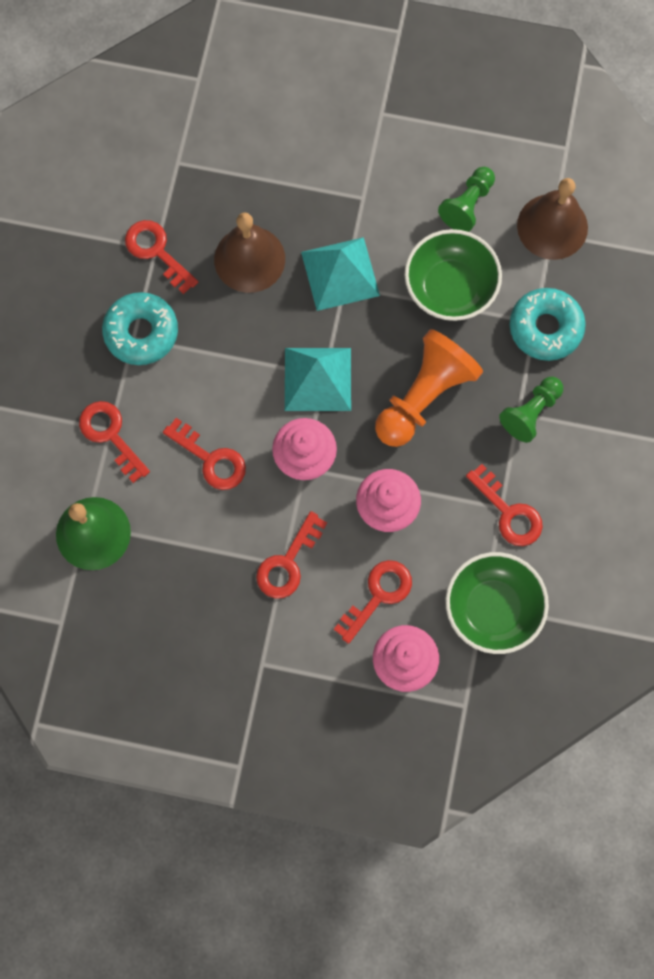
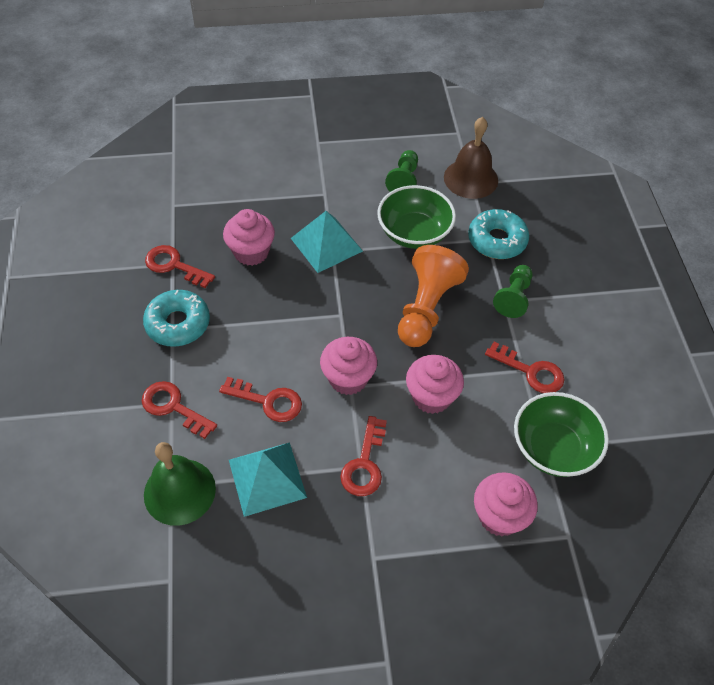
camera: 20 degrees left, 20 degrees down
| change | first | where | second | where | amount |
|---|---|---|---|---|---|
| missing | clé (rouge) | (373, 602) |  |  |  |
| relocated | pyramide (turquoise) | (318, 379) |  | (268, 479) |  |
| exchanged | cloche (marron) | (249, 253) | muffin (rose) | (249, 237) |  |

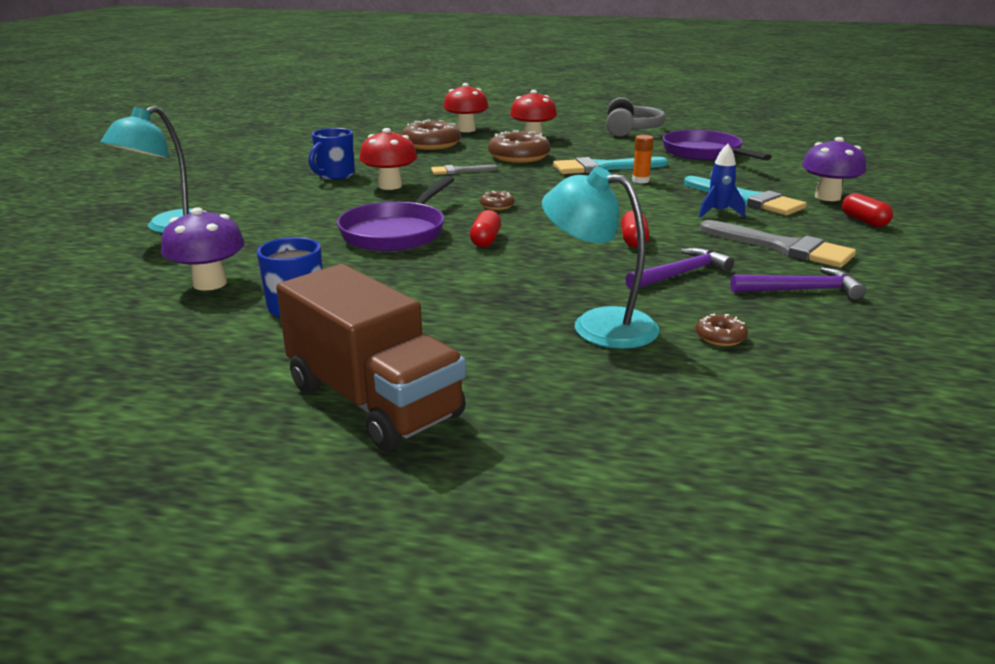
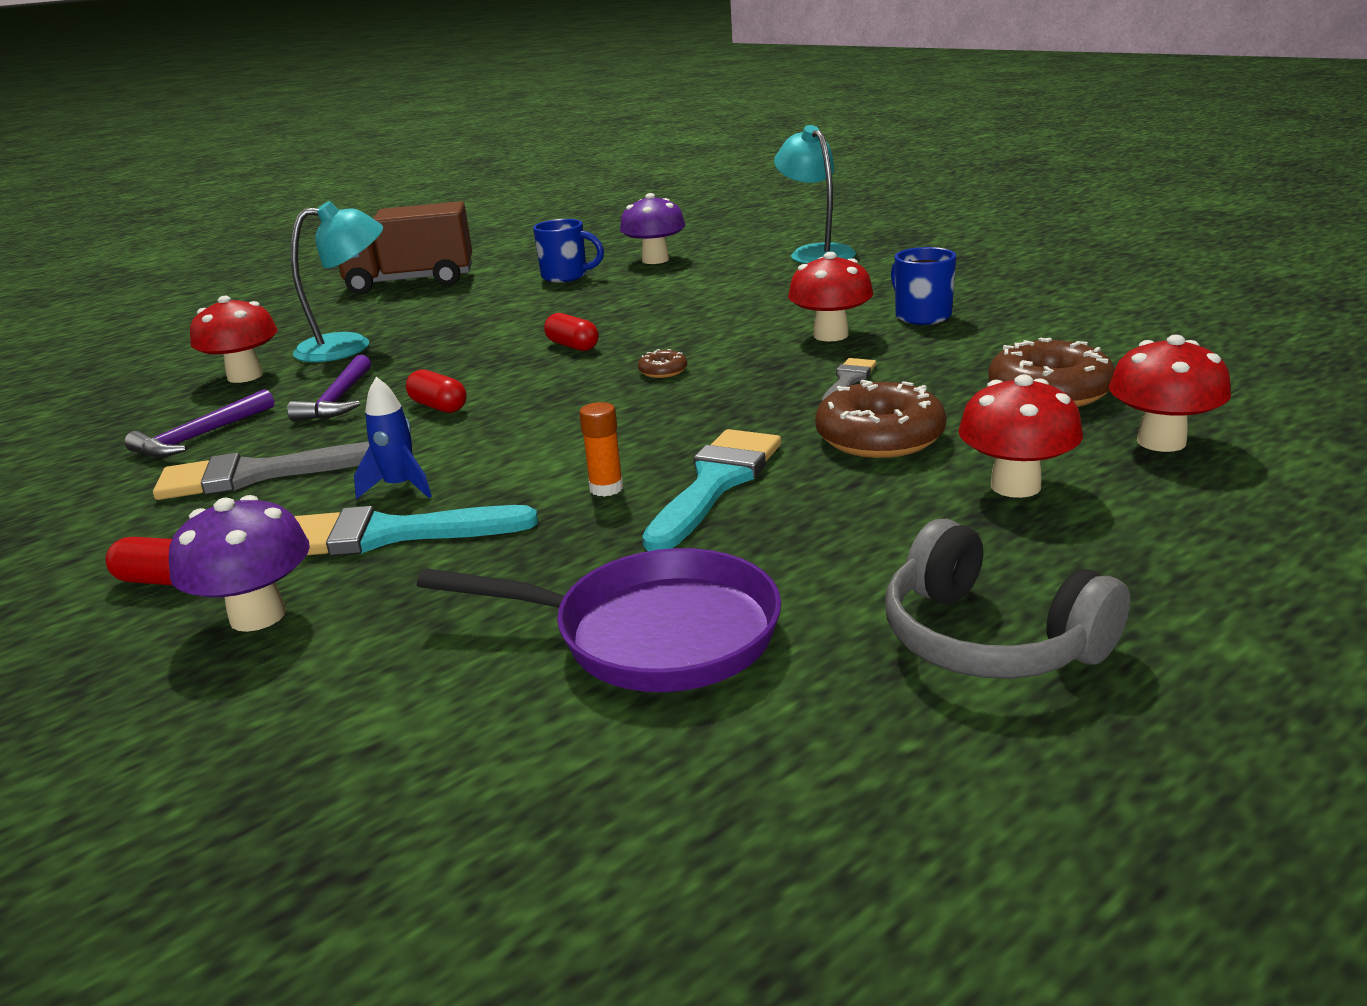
camera: 130 degrees right, 0 degrees up
| change | first | where | second | where | amount |
|---|---|---|---|---|---|
| missing | poêle (violet) | (395, 214) |  |  |  |
| exchanged | beignet (marron) | (722, 330) | champignon (rouge) | (234, 339) |  |

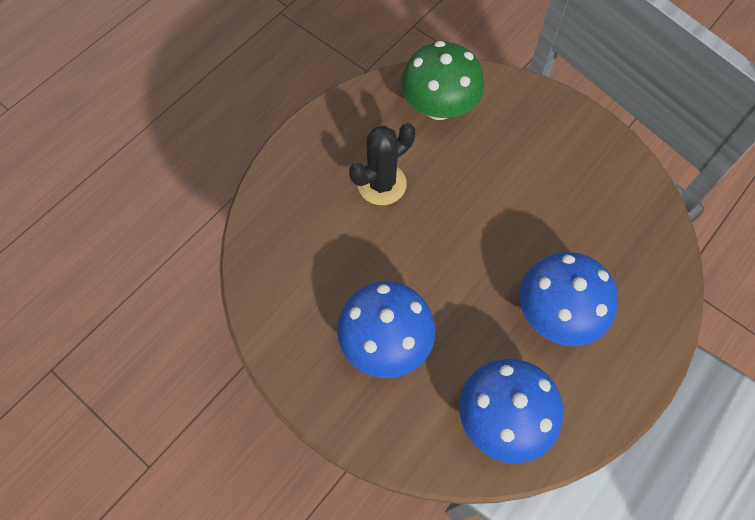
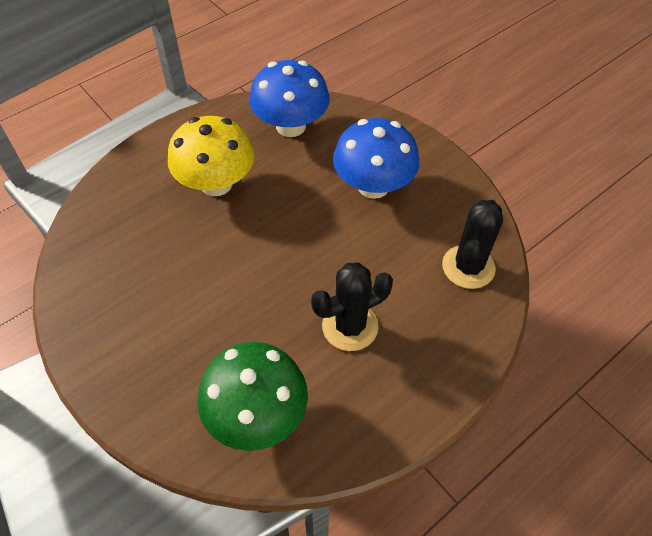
camera: 170 degrees left, 10 degrees down
| change | first | where | second | where | amount |
|---|---|---|---|---|---|
| appeared |  |  | cactus (noir) | (472, 244) |  |
| colour | champignon (bleu) | (569, 299) | champignon (jaune) | (211, 156) |  |

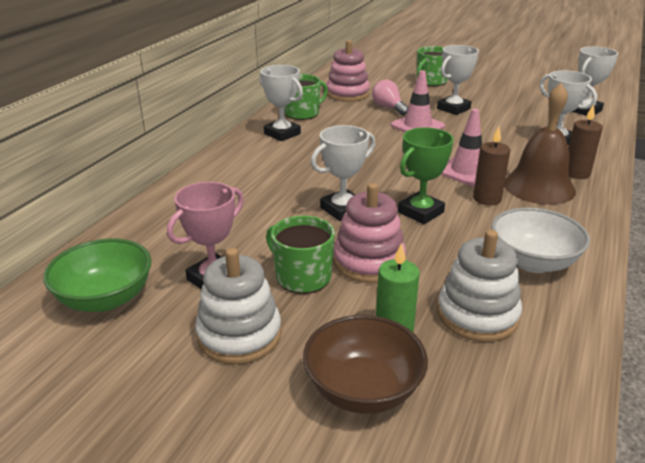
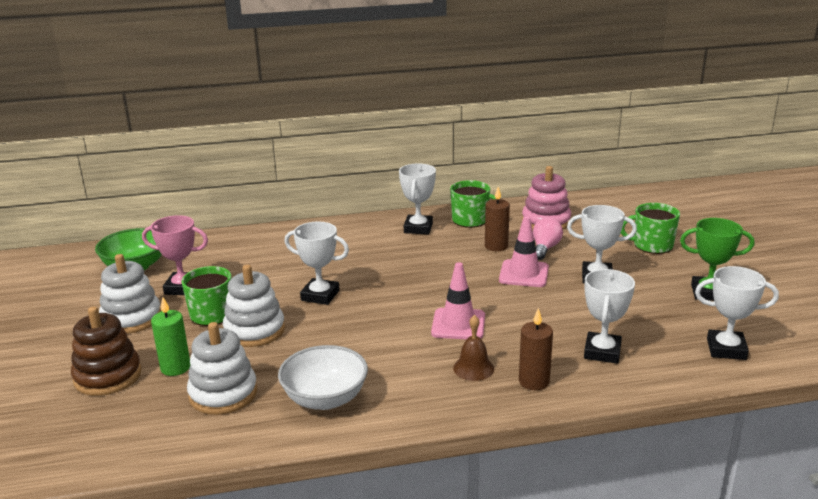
camera: 55 degrees right, 5 degrees down
| change | first | where | second | where | amount |
|---|---|---|---|---|---|
| relocated | trophée (vert) | (426, 175) |  | (717, 259) |  |
| relocated | bougie (marron) | (491, 166) |  | (497, 219) |  |
| exchanged | bol (marron) | (365, 364) | jouet à empiler (marron) | (106, 351) |  |
| colour | jouet à empiler (rose) | (369, 233) | jouet à empiler (blanc) | (254, 306) |  |
| size | cloche (marron) | (540, 144) |  | (473, 348) | x0.53 |

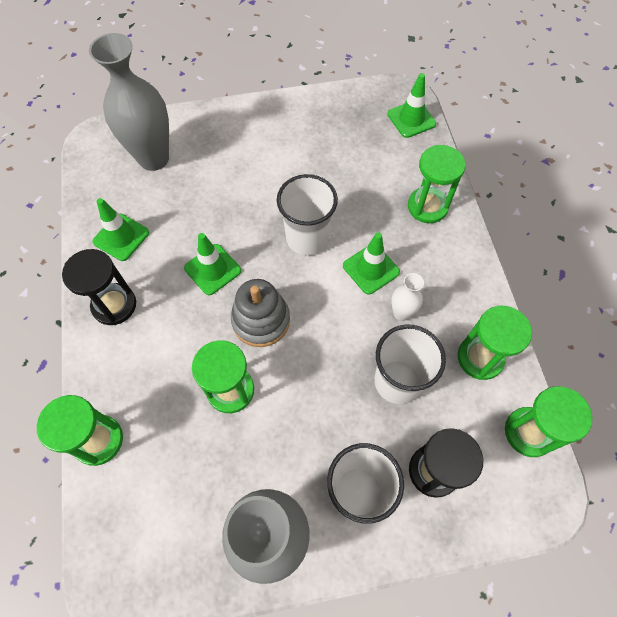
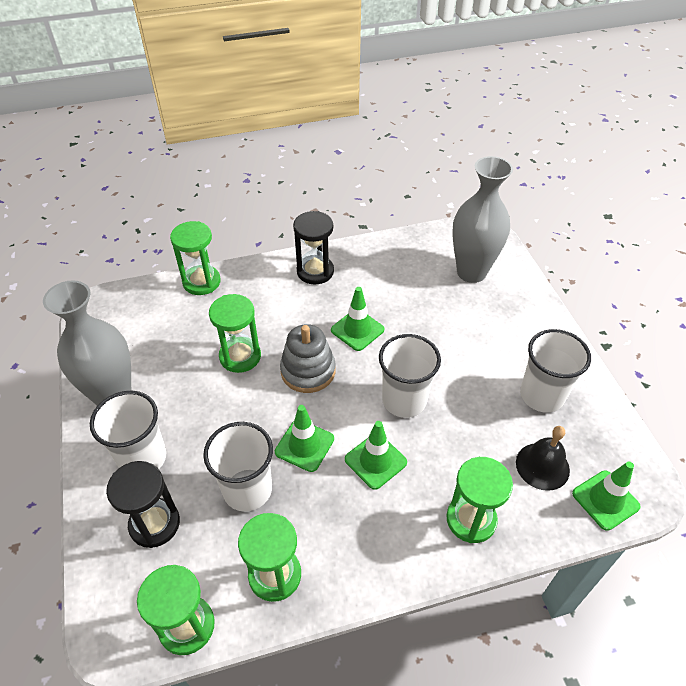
camera: 85 degrees right, 15 degrees down
| change | first | where | second | where | amount |
|---|---|---|---|---|---|
| missing | vase (blanc) | (407, 297) |  |  |  |
| appeared |  |  | cloche (noir) | (543, 458) |  |
| appeared |  |  | gobelet (blanc) | (555, 371) |  |
| relocated | cône de chantier (vert) | (121, 229) |  | (304, 438) |  |

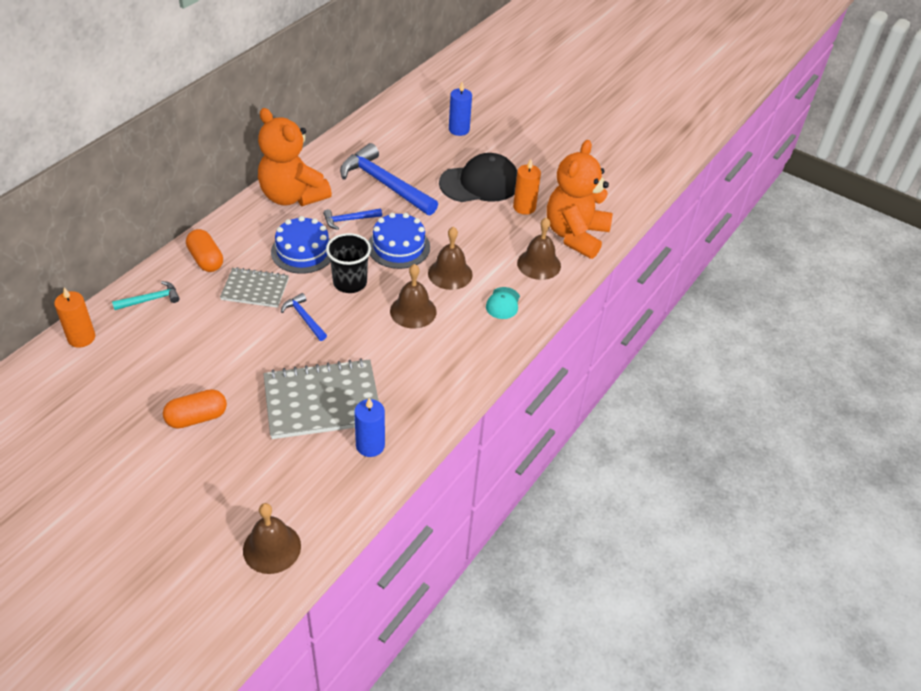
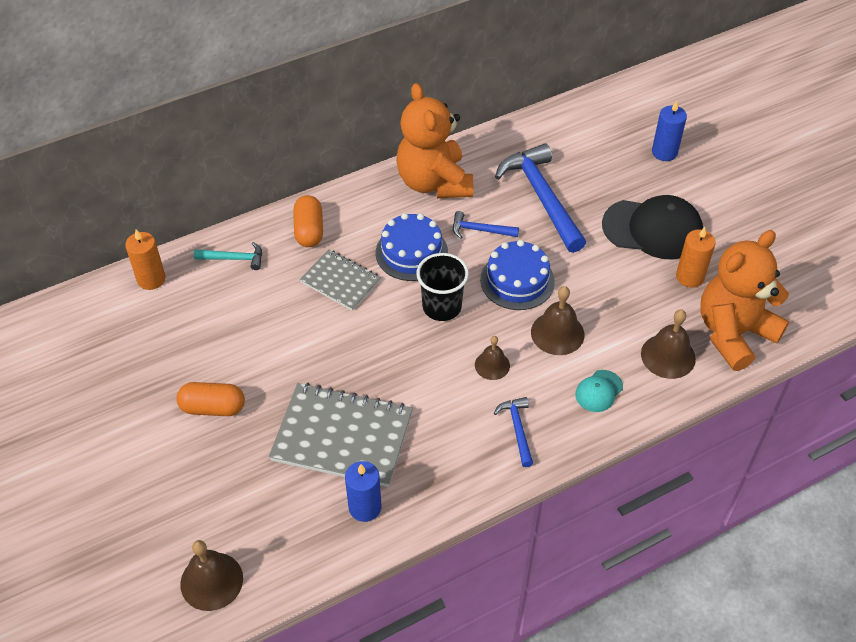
camera: 30 degrees right, 5 degrees up
| change | first | where | second | where | amount |
|---|---|---|---|---|---|
| relocated | marteau (bleu) | (304, 317) |  | (513, 432) |  |
| size | cloche (marron) | (413, 296) |  | (492, 358) | x0.64 |

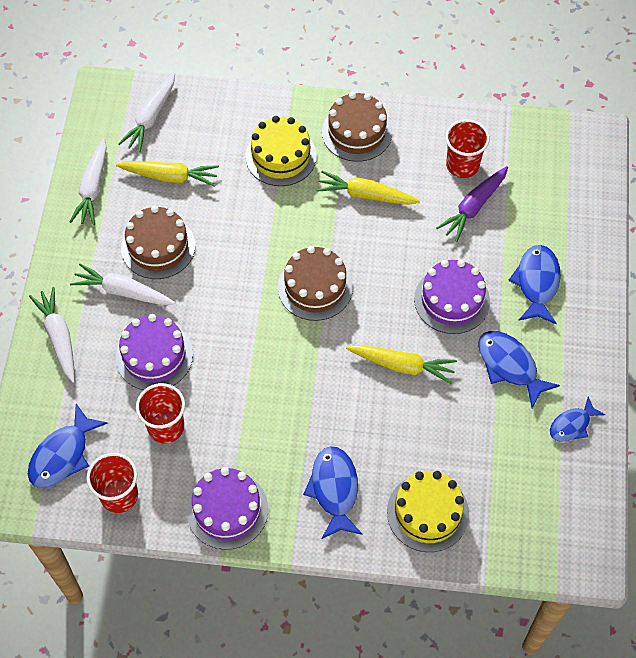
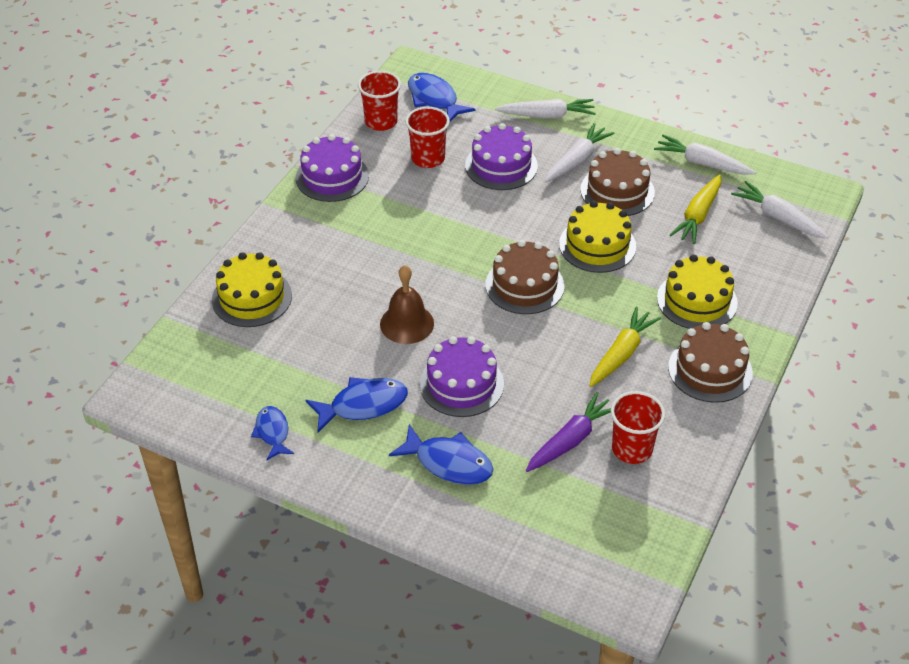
camera: 110 degrees right, 15 degrees down
| change | first | where | second | where | amount |
|---|---|---|---|---|---|
| missing | poisson (bleu) | (332, 492) |  |  |  |
| appeared |  |  | gâteau (jaune) | (597, 237) |  |
| exchanged | carotte (jaune) | (401, 364) | cloche (marron) | (407, 304) |  |
| spun | carotte (violet) | (472, 204) |  | (568, 432) | 75 degrees clockwise |

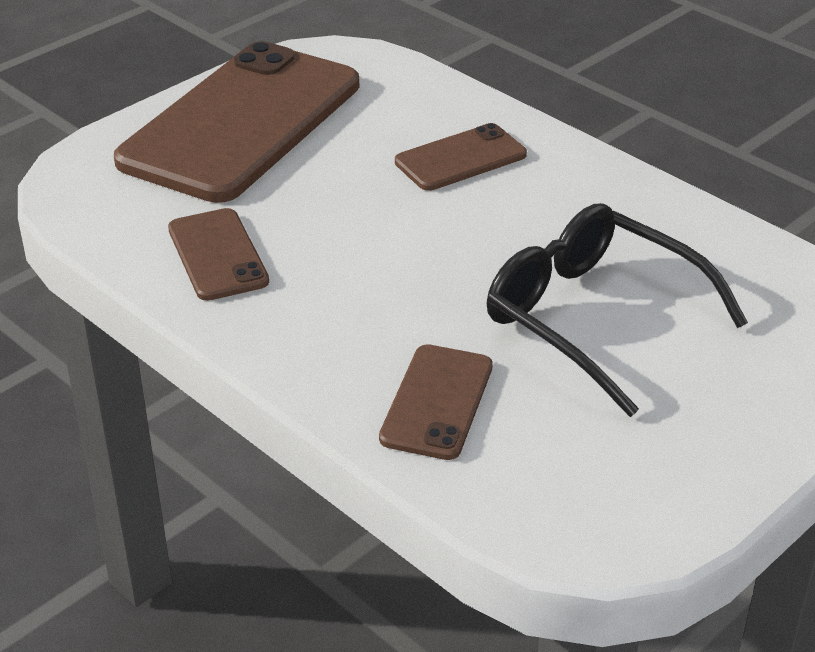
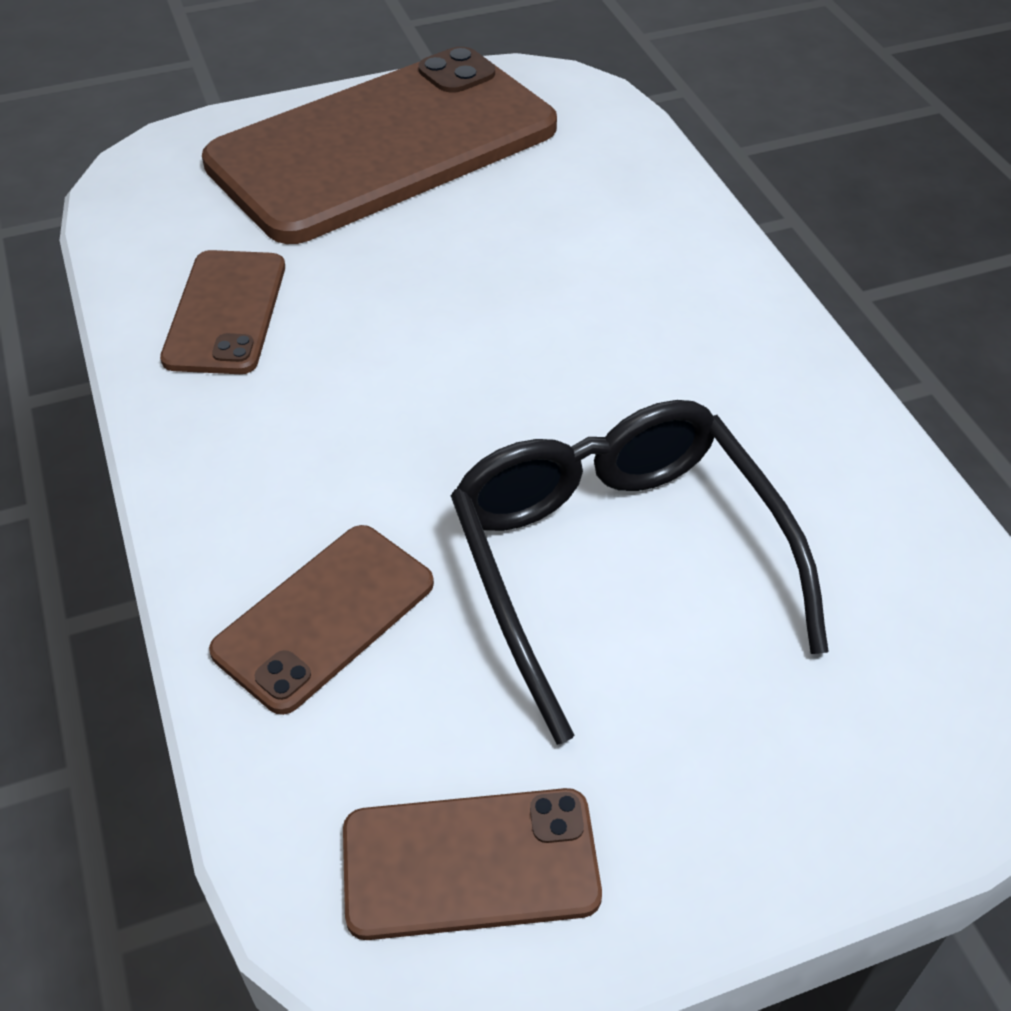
camera: 25 degrees right, 10 degrees up
| change | first | where | second | where | amount |
|---|---|---|---|---|---|
| relocated | téléphone (marron) | (461, 157) |  | (472, 864) |  |

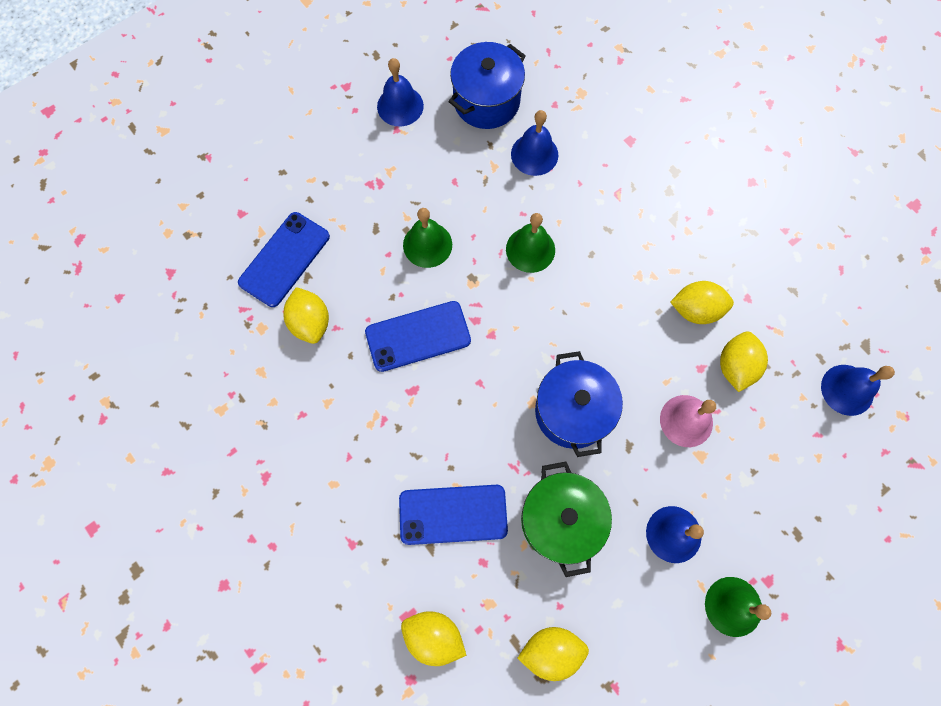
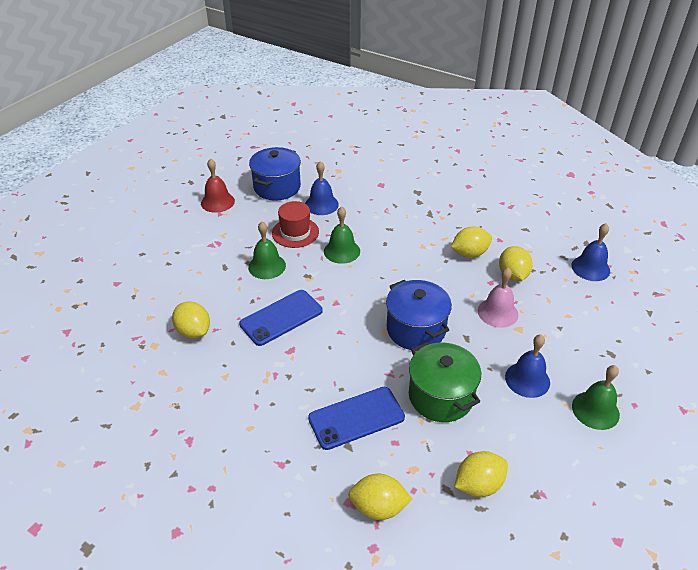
camera: 20 degrees left, 30 degrees down
| change | first | where | second | where | amount |
|---|---|---|---|---|---|
| missing | téléphone (bleu) | (284, 259) |  |  |  |
| appeared |  |  | chapeau (rouge) | (295, 224) |  |
| colour | cloche (bleu) | (400, 92) | cloche (rouge) | (218, 185) |  |

